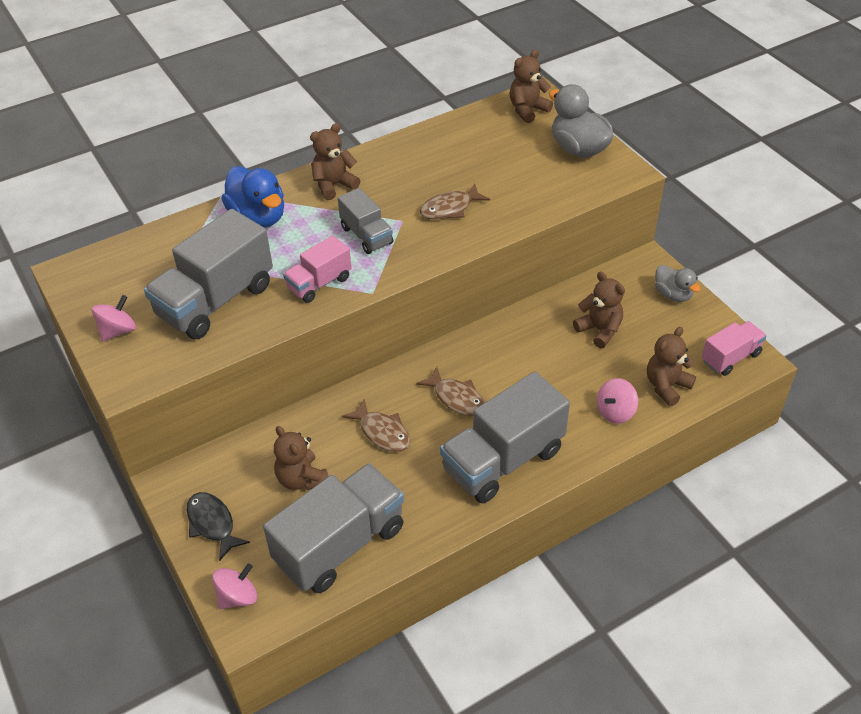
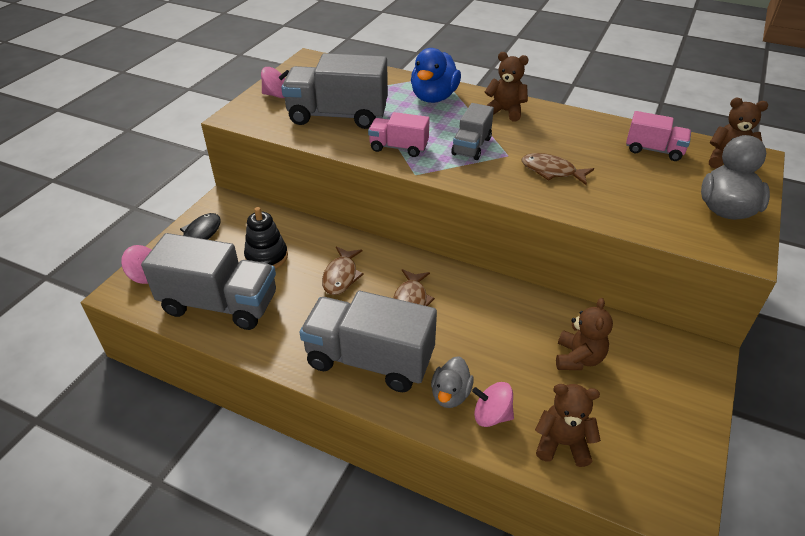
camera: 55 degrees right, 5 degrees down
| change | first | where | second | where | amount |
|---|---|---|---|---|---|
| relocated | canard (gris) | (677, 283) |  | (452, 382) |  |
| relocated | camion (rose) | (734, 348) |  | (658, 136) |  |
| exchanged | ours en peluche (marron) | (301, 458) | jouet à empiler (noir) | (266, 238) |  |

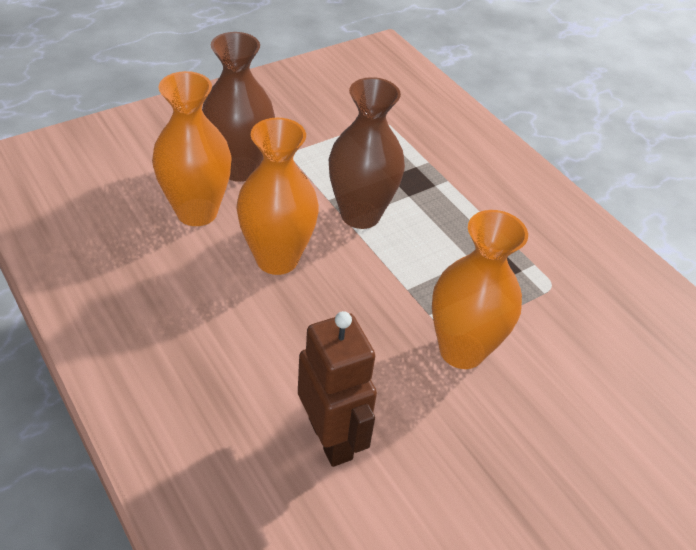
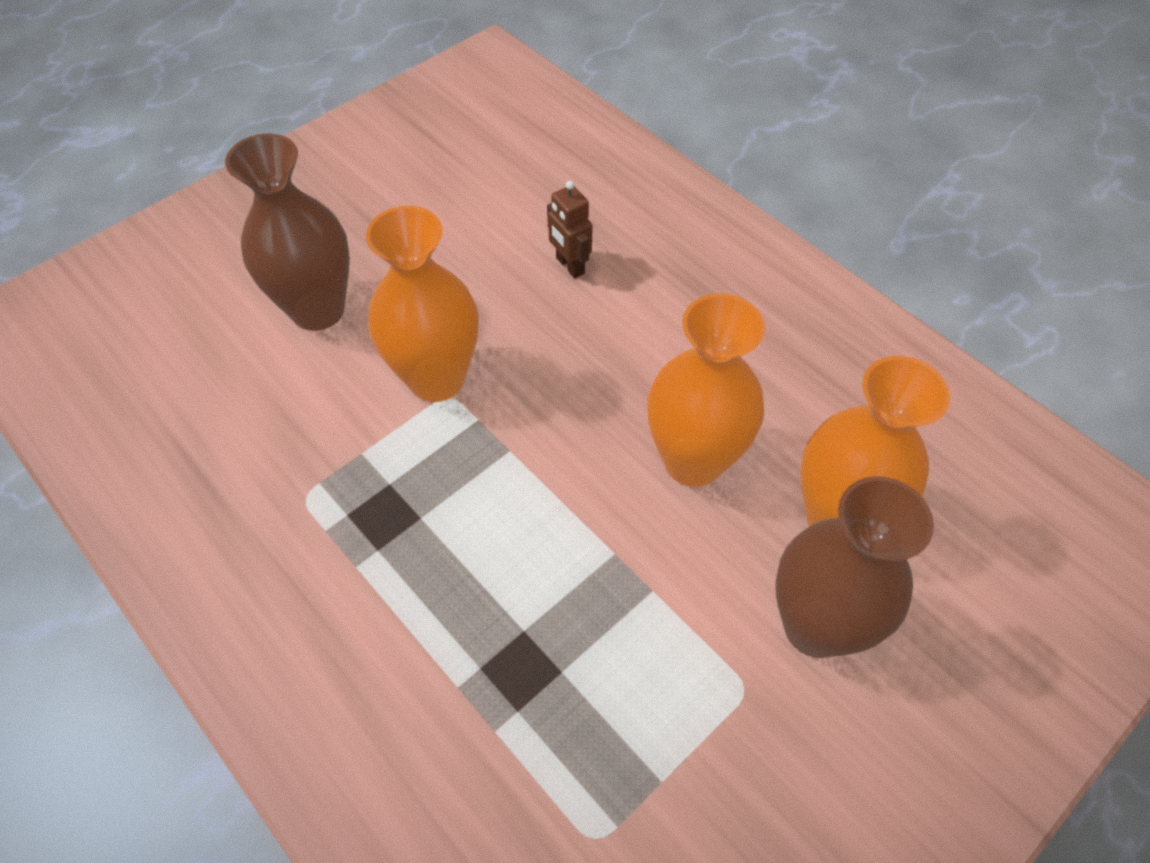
camera: 175 degrees right, 10 degrees up
| change | first | where | second | where | amount |
|---|---|---|---|---|---|
| relocated | vase (marron) | (367, 153) |  | (287, 232) |  |
| size | robot (marron) | (337, 389) |  | (570, 229) | x0.56 |

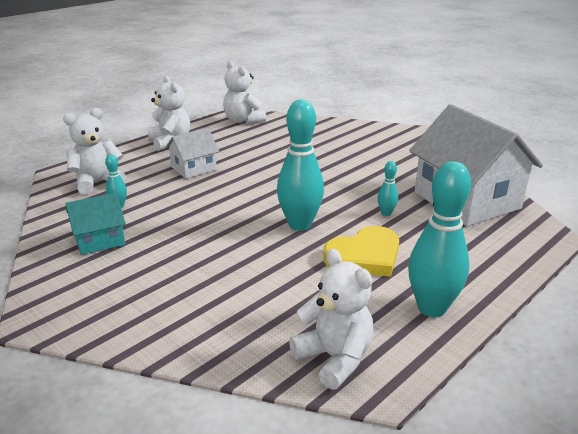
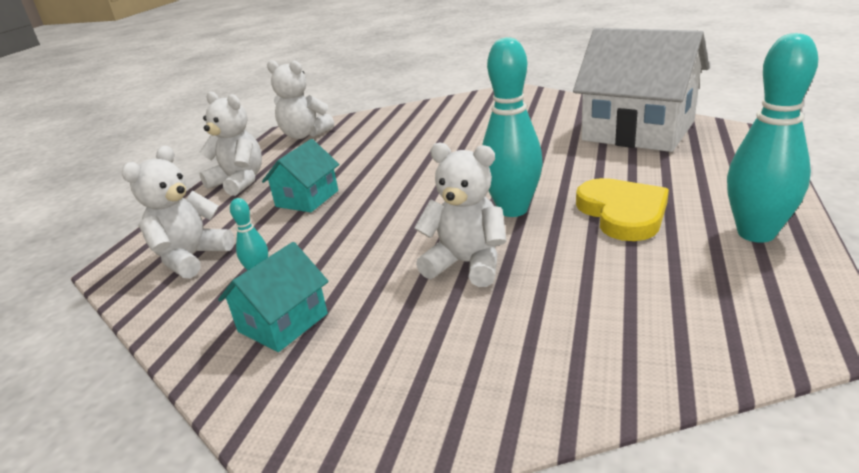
camera: 25 degrees left, 0 degrees up
| change | first | where | second | where | amount |
|---|---|---|---|---|---|
| missing | quille (turquoise) | (388, 188) |  |  |  |
| relocated | ours en peluche (blanc) | (331, 319) |  | (460, 215) |  |
| colour | maison (blanc) | (192, 153) | maison (turquoise) | (300, 175) |  |
| spun | cœur (jaune) | (361, 251) |  | (622, 209) | 45 degrees counterclockwise |

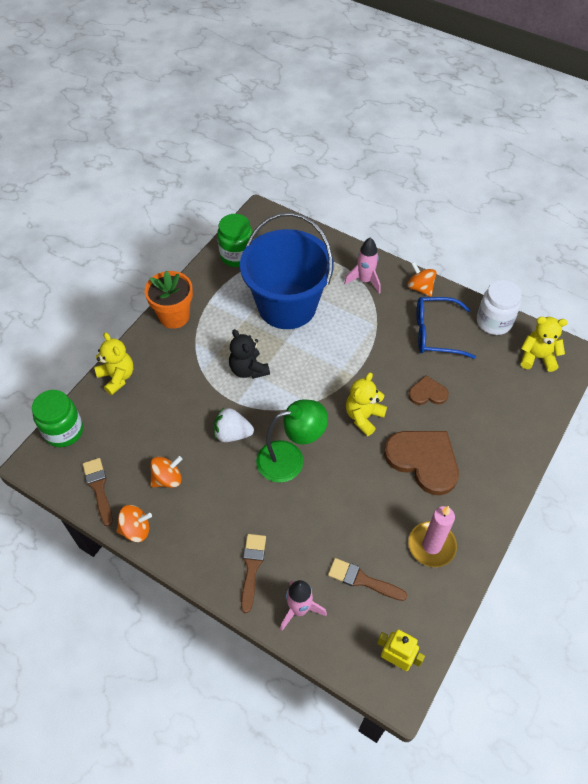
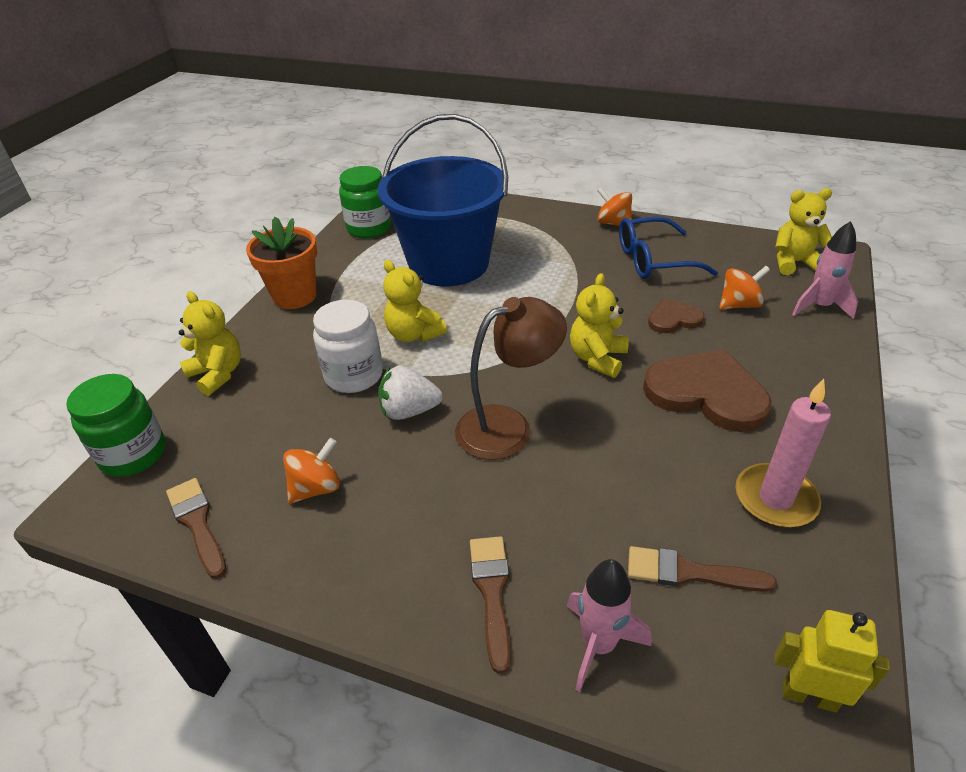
camera: 10 degrees left, 15 degrees down
| change | first | where | second | where | amount |
|---|---|---|---|---|---|
| relocated | toupie (orange) | (134, 523) |  | (744, 288) |  |
| relocated | fusée (rose) | (362, 265) |  | (825, 270) |  |
| relocated | bocal (blanc) | (499, 307) |  | (348, 346) |  |
| colour | ours en peluche (noir) | (249, 354) | ours en peluche (jaune) | (415, 301) |  |
| colour | lampe (vert) | (292, 441) | lampe (marron) | (511, 378) |  |

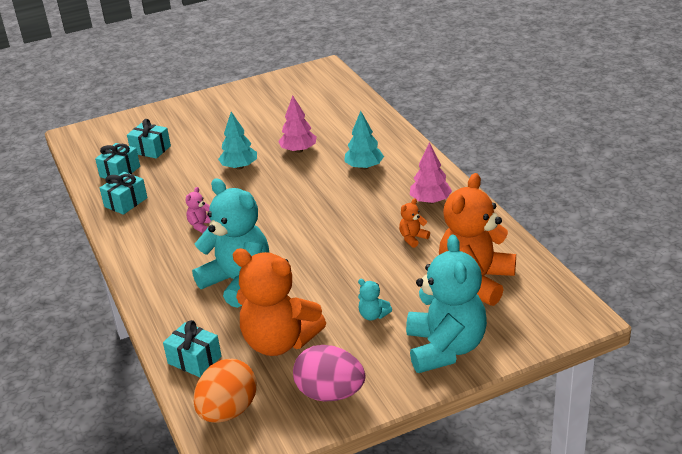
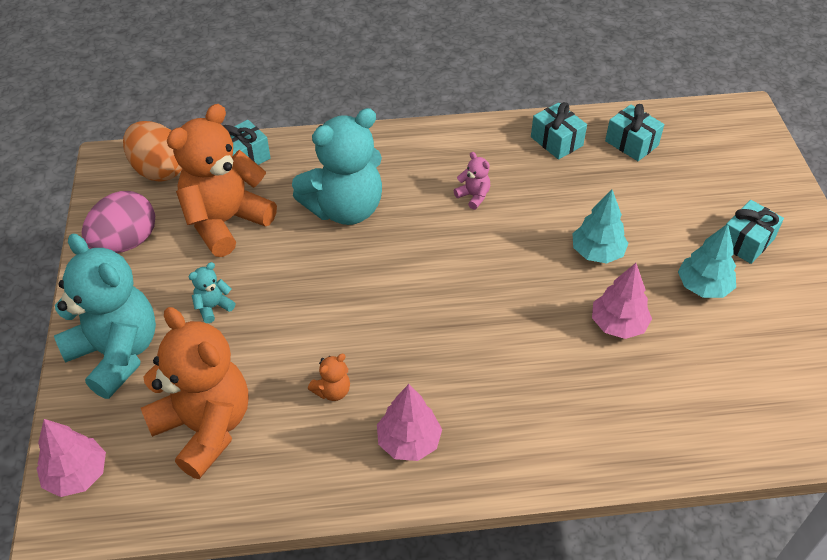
camera: 105 degrees right, 15 degrees up
| change | first | where | second | where | amount |
|---|---|---|---|---|---|
| appeared |  |  | arbre (rose) | (71, 458) |  |
| relocated | cadeau (turquoise) | (149, 139) |  | (755, 232) |  |
| relocated | arbre (turquoise) | (364, 140) |  | (707, 261) |  |
| spun | ours en peluche (orange) | (414, 223) |  | (329, 377) | 75 degrees clockwise |
| spun | ours en peluche (turquoise) | (446, 303) |  | (105, 316) | 150 degrees counterclockwise |

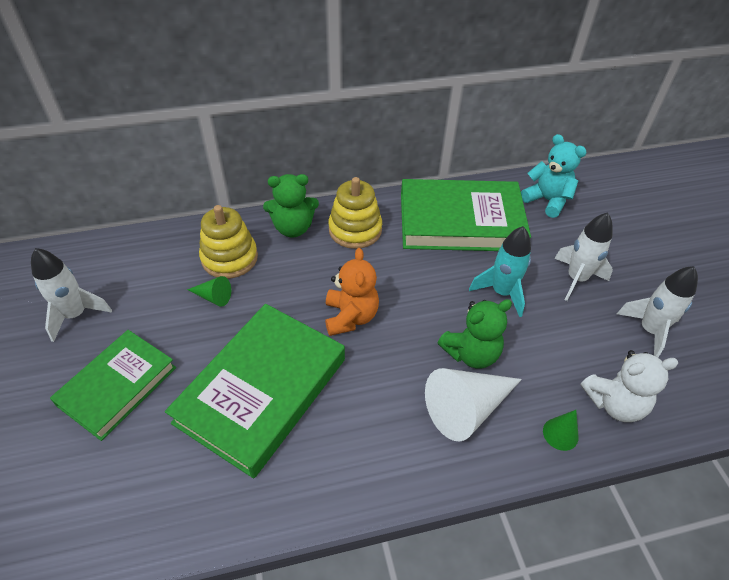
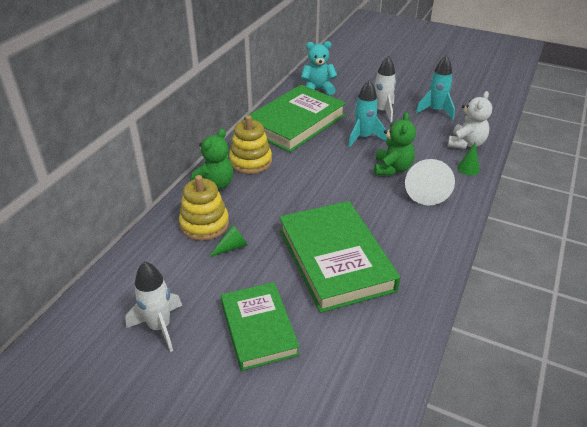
camera: 50 degrees left, 10 degrees down
| change | first | where | second | where | amount |
|---|---|---|---|---|---|
| missing | ours en peluche (orange) | (352, 292) |  |  |  |
| colour | fusée (blanc) | (657, 311) | fusée (turquoise) | (435, 87) |  |

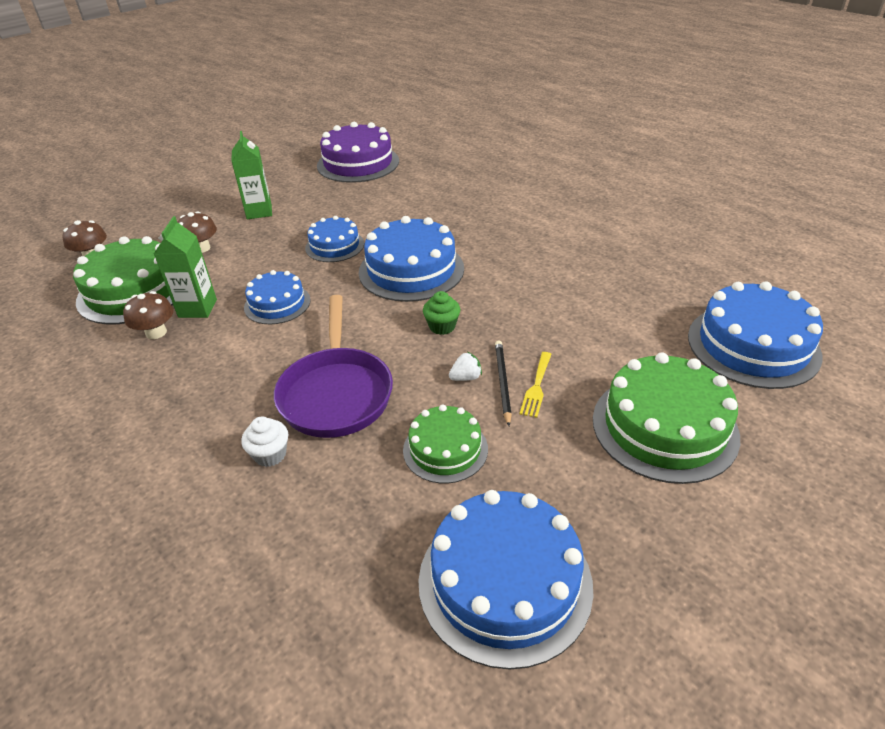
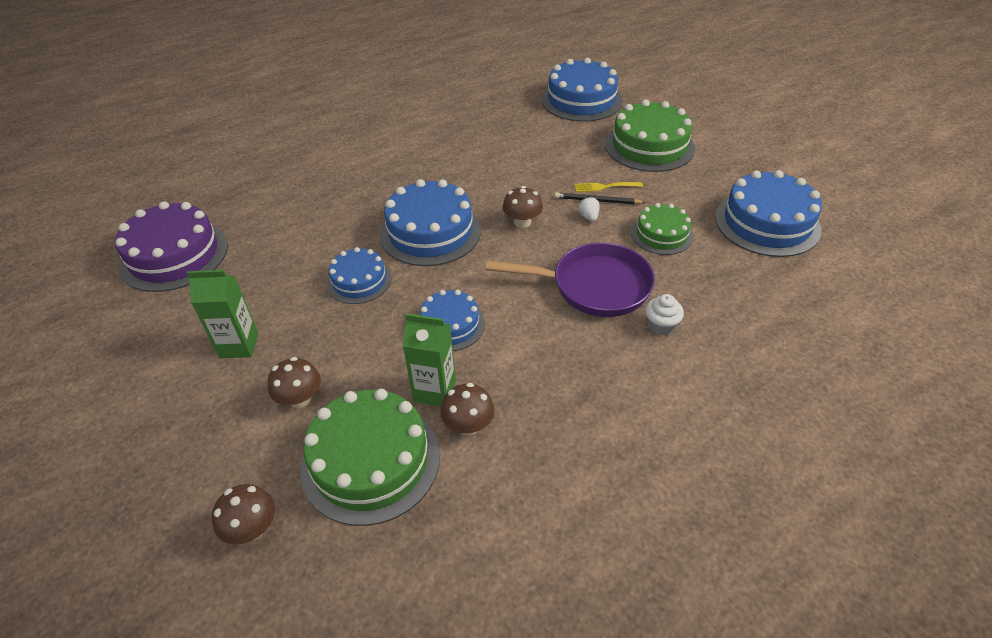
camera: 80 degrees left, 5 degrees up
| change | first | where | second | where | amount |
|---|---|---|---|---|---|
| exchanged | muffin (vert) | (441, 313) | champignon (marron) | (523, 207) |  |
| spun | fourchette (jaune) | (536, 385) |  | (609, 187) | 150 degrees clockwise |

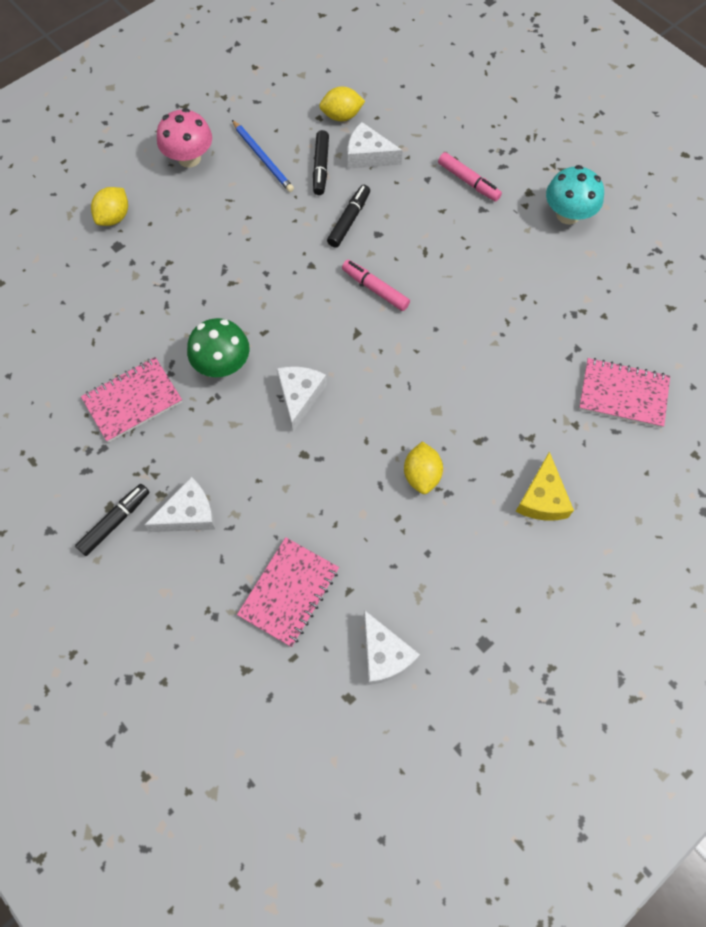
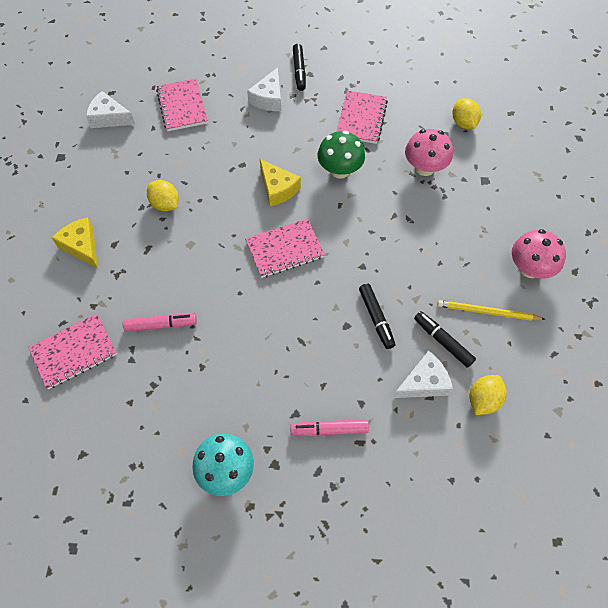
camera: 135 degrees right, 5 degrees down
| change | first | where | second | where | amount |
|---|---|---|---|---|---|
| appeared |  |  | carnet (rose) | (285, 248) |  |
| appeared |  |  | champignon (rose) | (429, 152) |  |
| relocated | citron (jaune) | (109, 206) |  | (466, 113) |  |
| relocated | feutre (rose) | (376, 285) |  | (160, 323) |  |
| colour | crayon (bleu) | (263, 156) | crayon (jaune) | (491, 310) |  |
| colour | fromage (blanc) | (301, 399) | fromage (jaune) | (280, 182) |  |

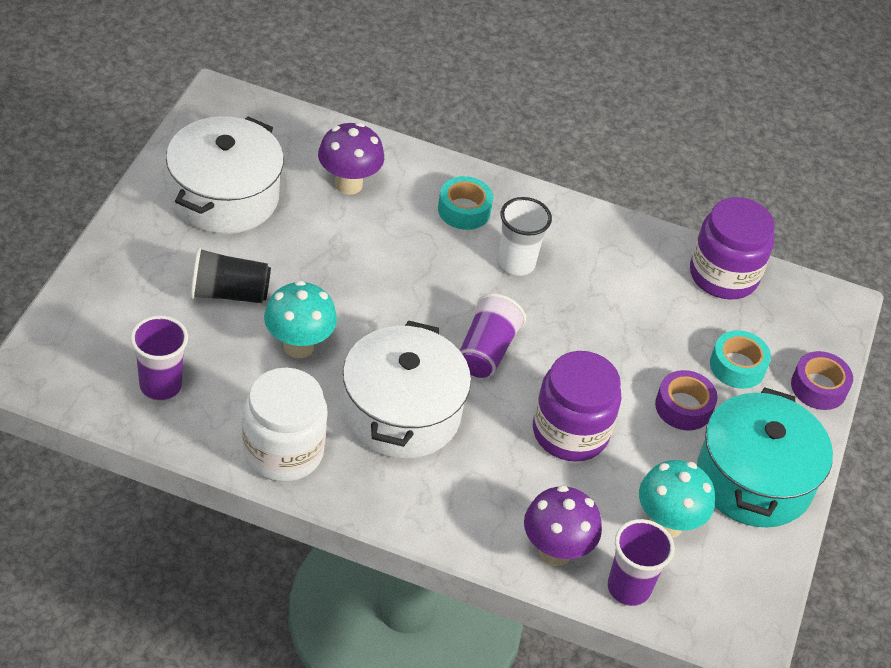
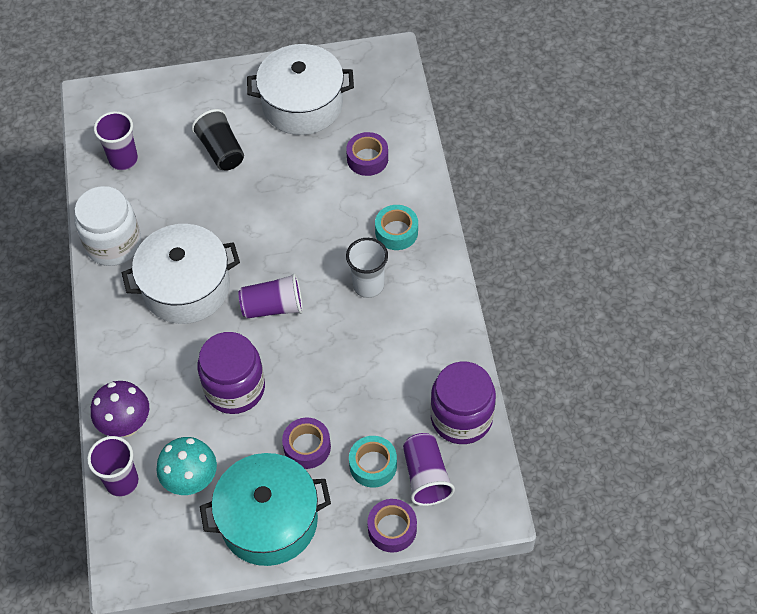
camera: 70 degrees right, 10 degrees up
| change | first | where | second | where | amount |
|---|---|---|---|---|---|
| missing | champignon (turquoise) | (300, 319) |  |  |  |
| appeared |  |  | gobelet (violet) | (429, 469) |  |
| exchanged | champignon (violet) | (351, 158) | ruban adhésif (violet) | (367, 154) |  |

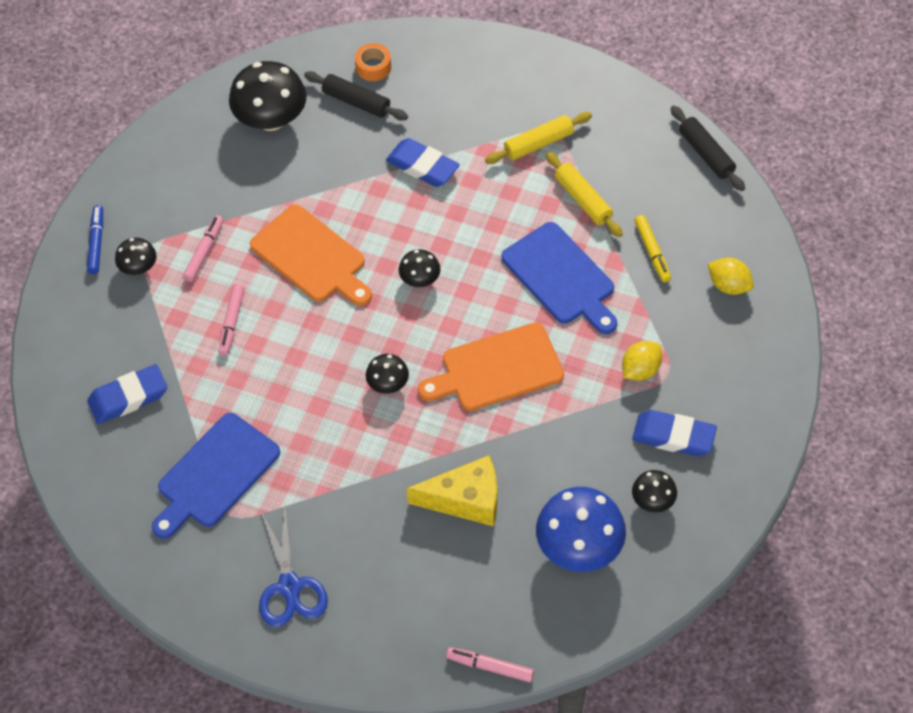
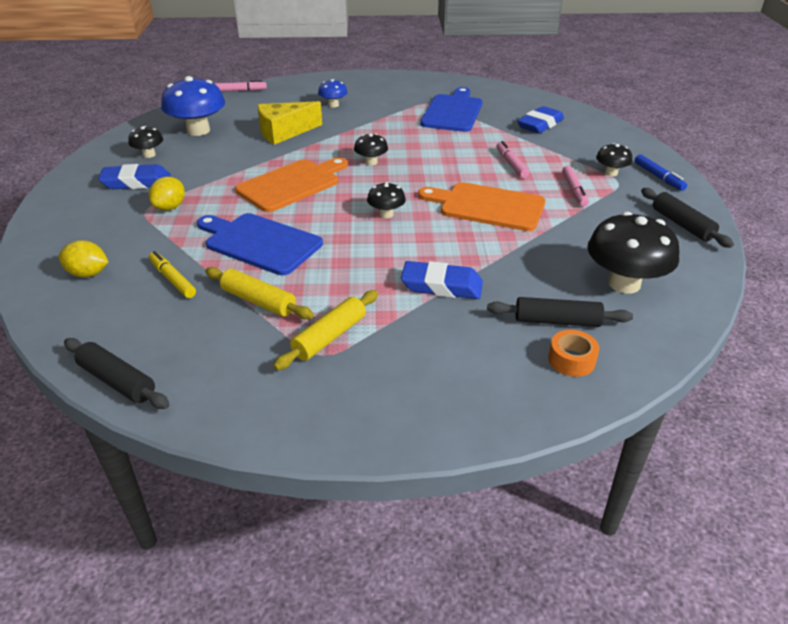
camera: 155 degrees right, 20 degrees down
| change | first | where | second | where | amount |
|---|---|---|---|---|---|
| missing | ciseaux (bleu) | (293, 567) |  |  |  |
| appeared |  |  | champignon (bleu) | (333, 93) |  |
| appeared |  |  | rouleau à pâtisserie (noir) | (687, 218) |  |

